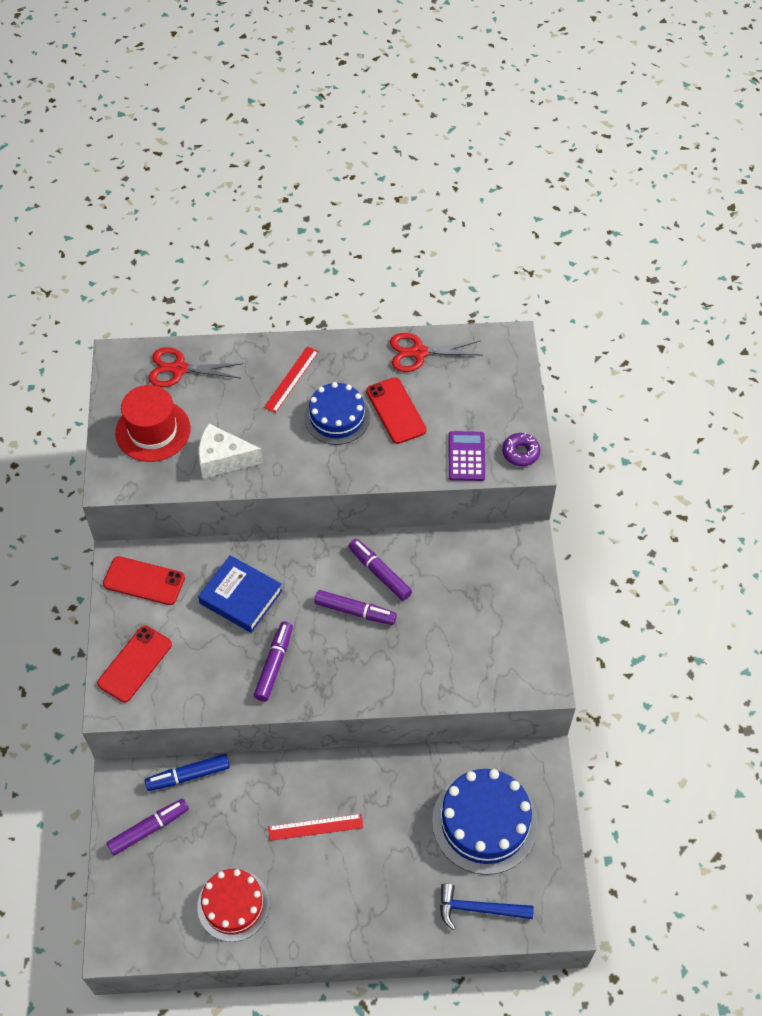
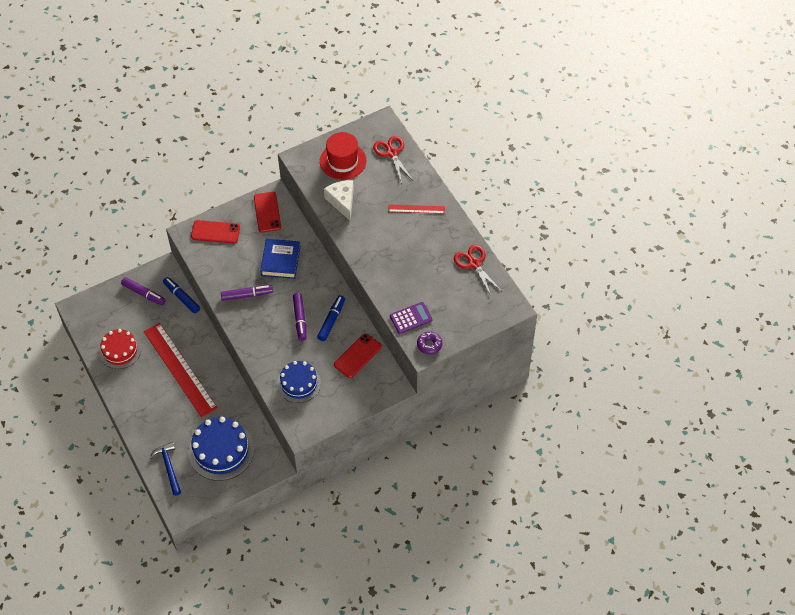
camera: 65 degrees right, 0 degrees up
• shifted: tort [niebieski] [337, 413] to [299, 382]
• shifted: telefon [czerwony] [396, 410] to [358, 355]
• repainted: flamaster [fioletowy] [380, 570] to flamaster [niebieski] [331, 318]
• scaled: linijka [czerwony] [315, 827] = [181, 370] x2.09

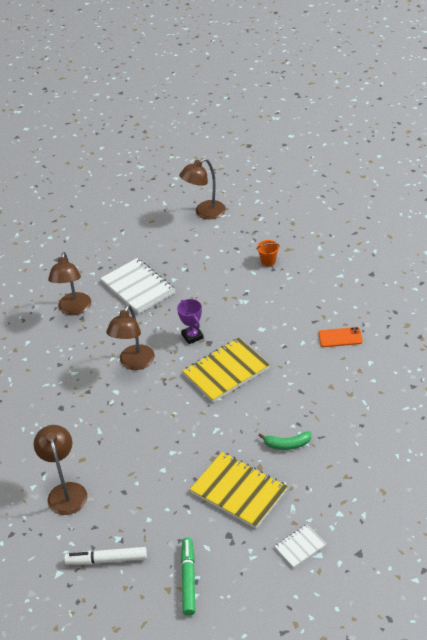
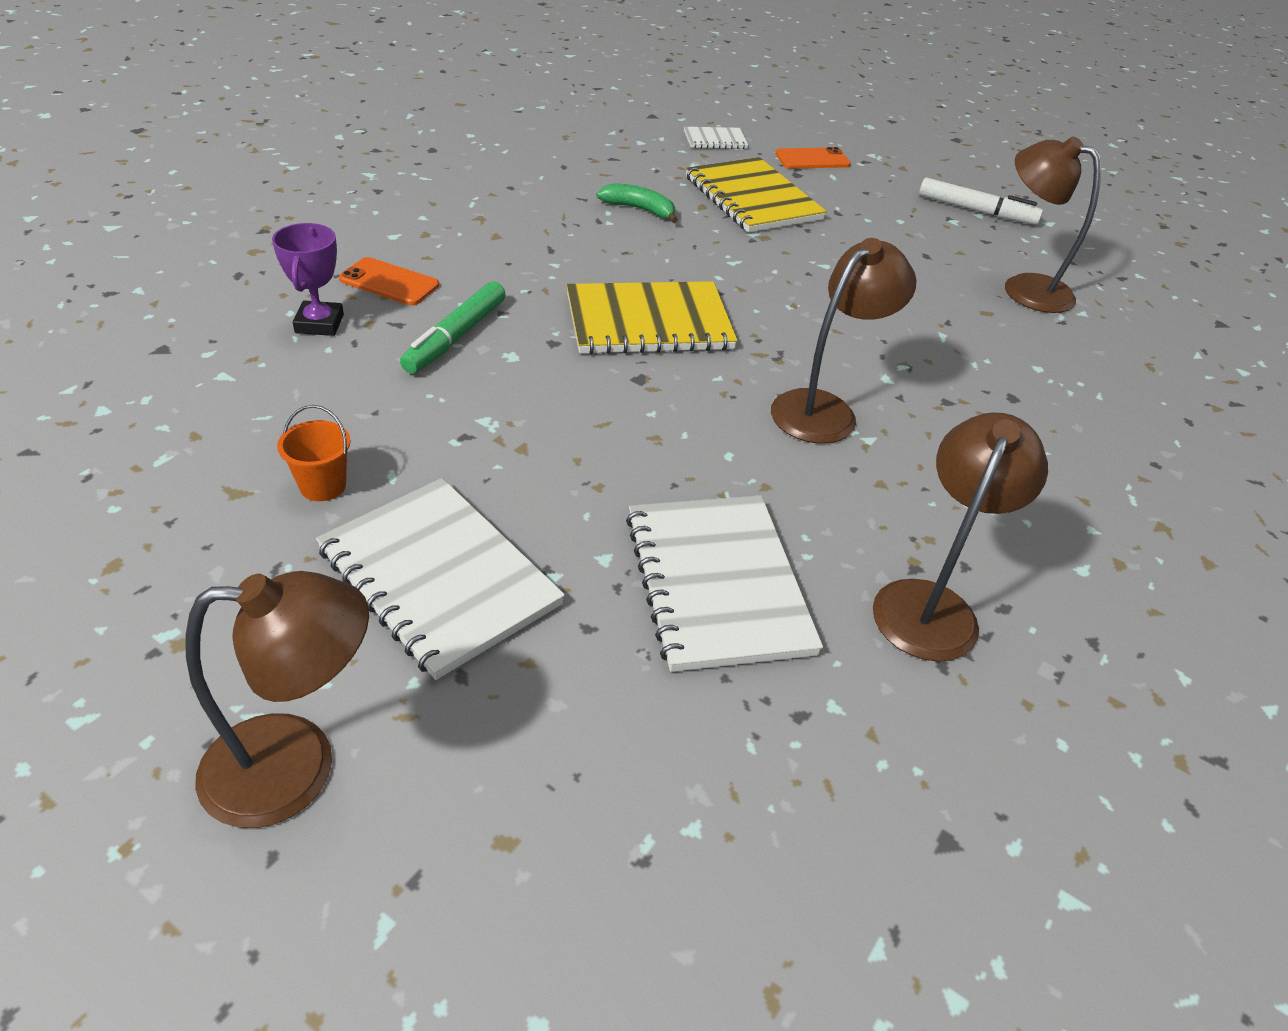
camera: 160 degrees left, 0 degrees up
• new: zeszyt [biały] [440, 579]
• new: telefon [pomarańczowy] [813, 158]
• shifted: puchar [fioletowy] [190, 321] to [308, 279]
• shifted: flamaster [zielony] [188, 576] to [453, 327]
• rotated: lampka [brązowy] [60, 470] = [1053, 224] 120 degrees clockwise

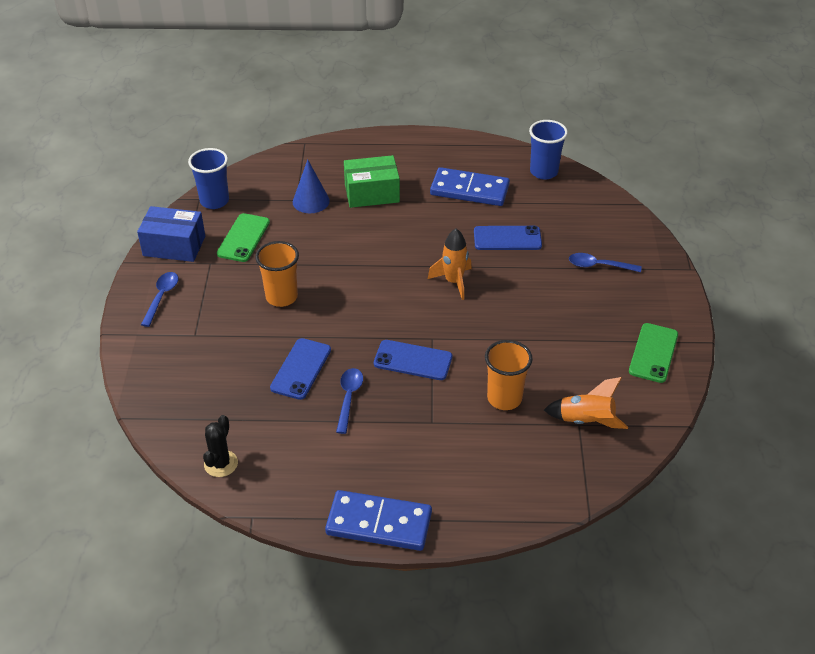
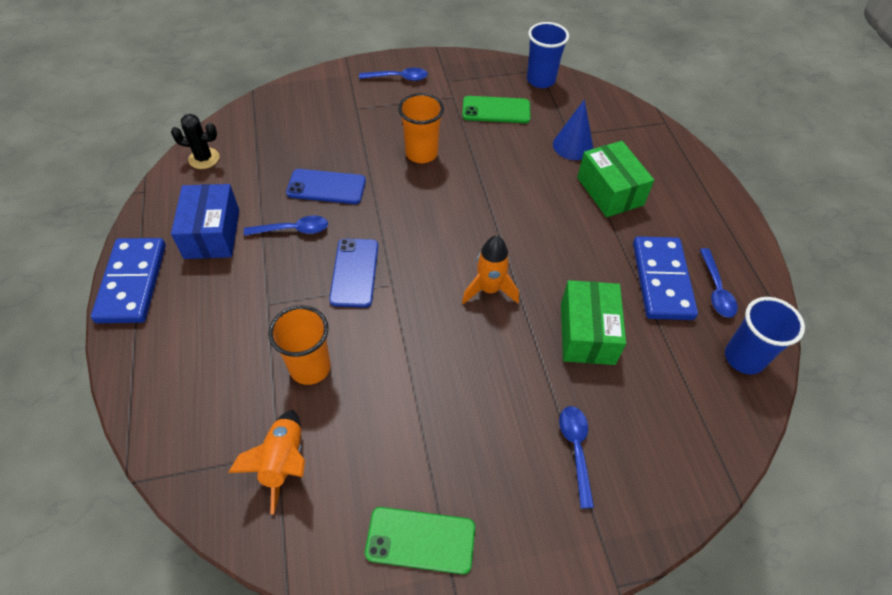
camera: 75 degrees right, 10 degrees up
• new: łyżka [niebieski] [719, 283]
• shifted: pudełko [niebieski] [171, 234] to [205, 221]
• swapped: telefon [niebieski] [508, 238] to pudełko [zielony] [593, 322]

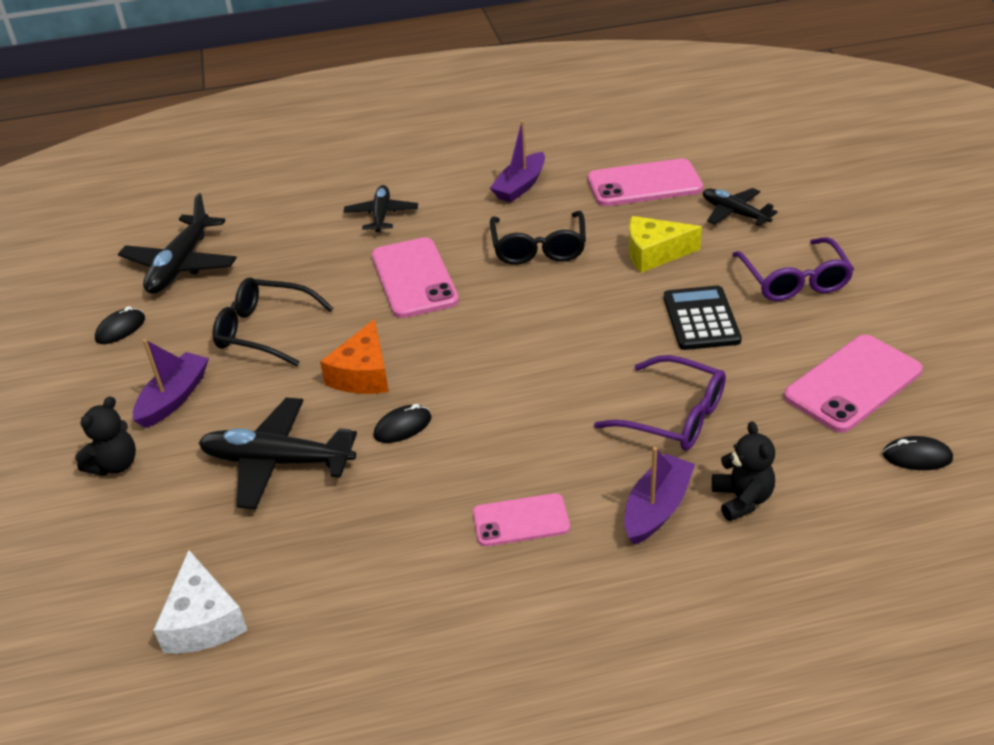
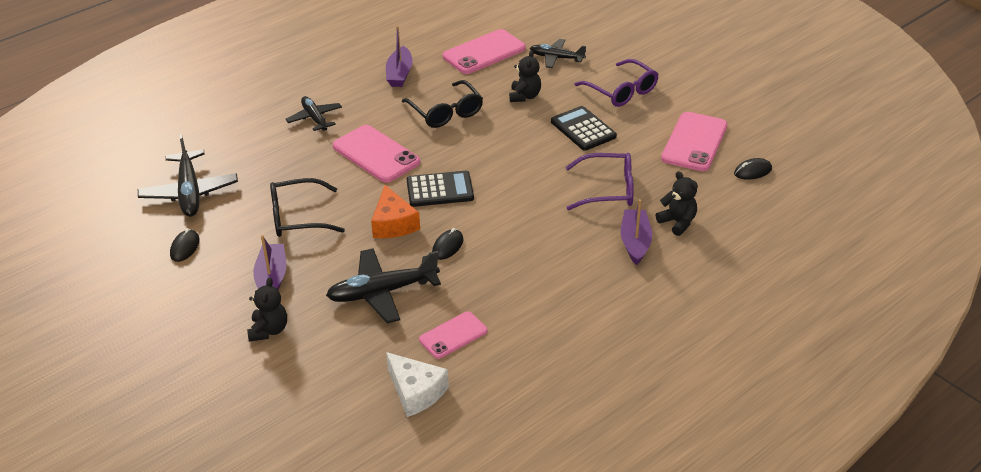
camera: 30 degrees left, 0 degrees up
• new: kalkulator [czarny] [440, 189]
• shifted: telefon [różowy] [521, 520] to [453, 335]
• swapped: ser [żółty] [665, 244] to miś [czarny] [525, 76]

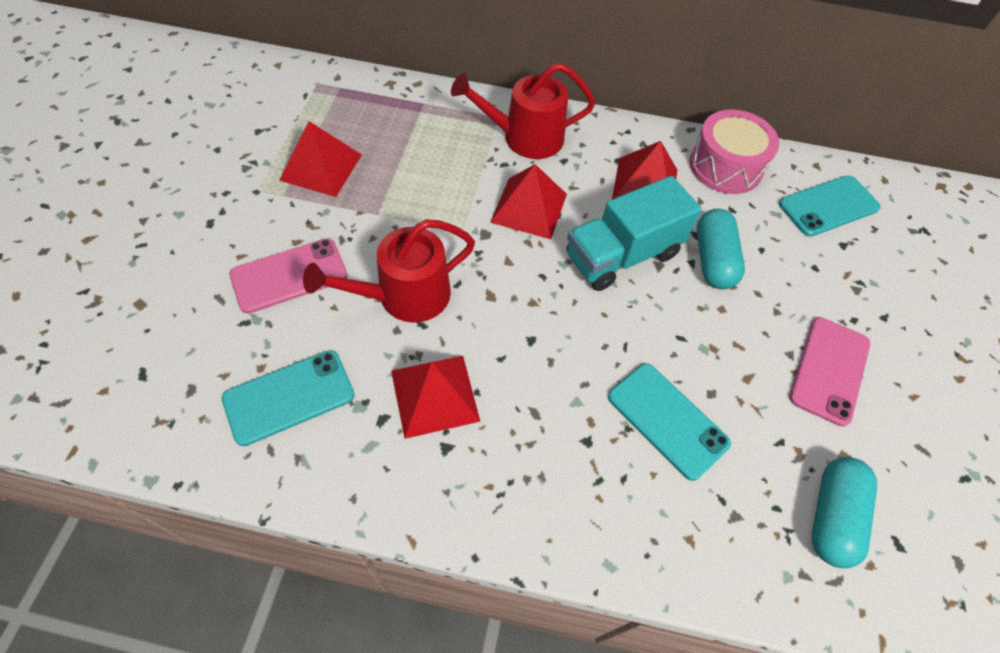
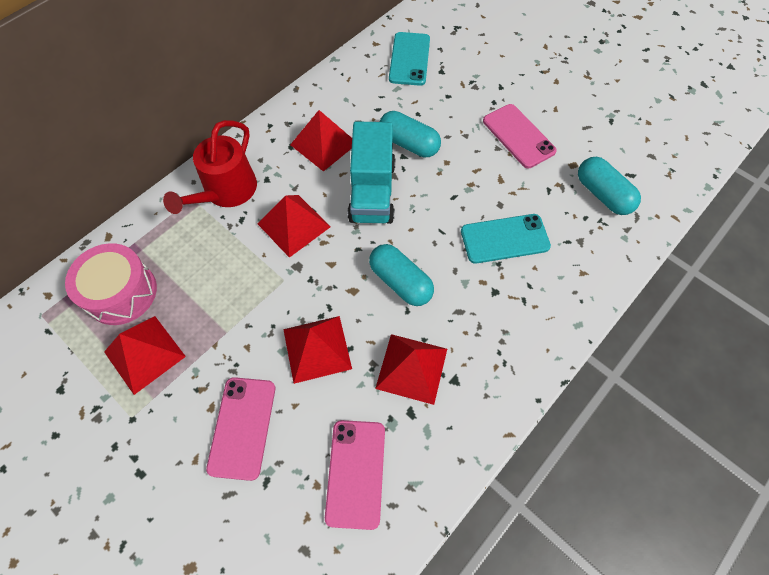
camera: 55 degrees left, 5 degrees up
• new: kapsułka [turkusowy] [401, 275]
• shifted: bęben [różowy] [734, 152] to [111, 284]
• swapped: konewka [czerwony] [389, 271] to piramida [czerwony] [317, 350]
• repainted: telefon [turkusowy] [288, 398] to telefon [różowy] [355, 475]

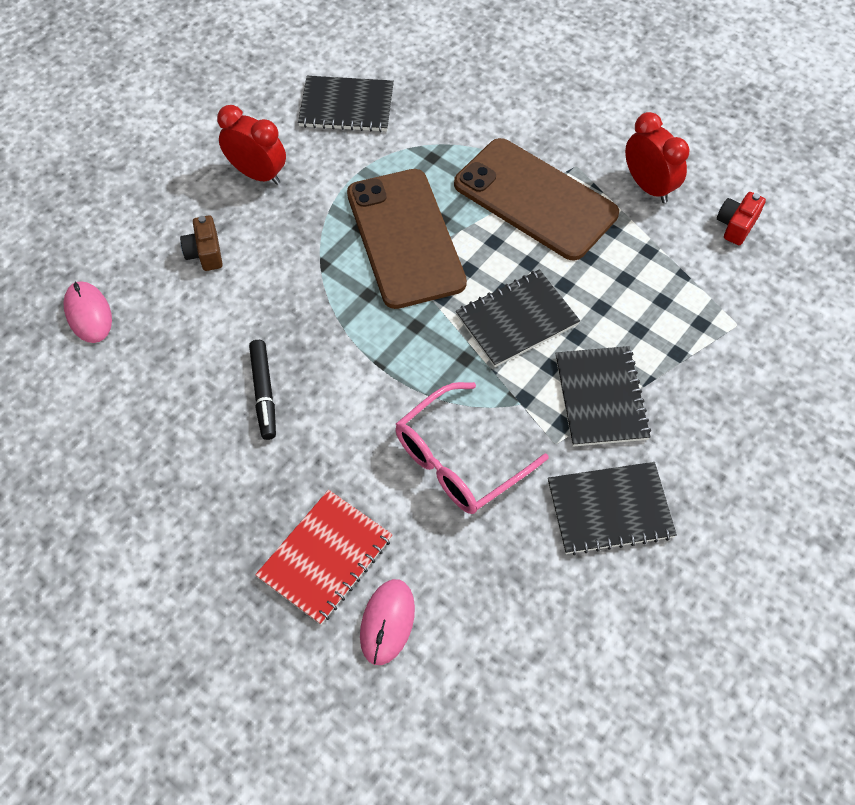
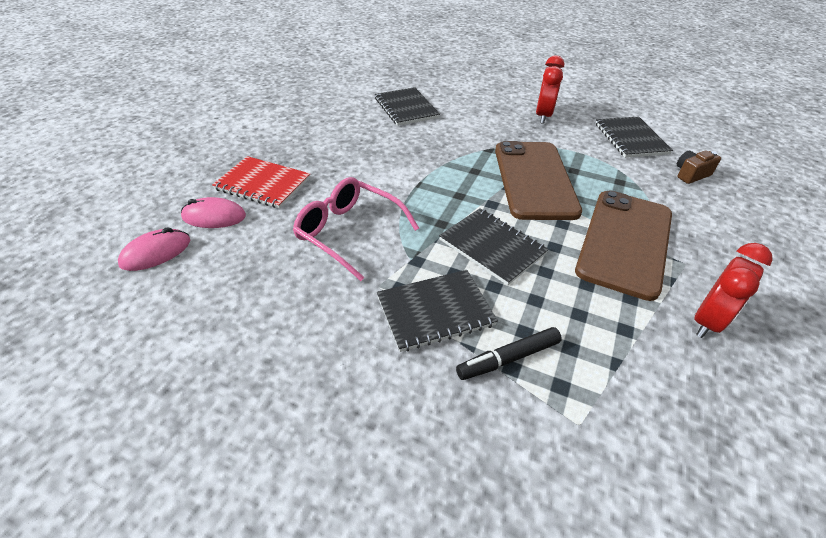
camera: 75 degrees right, 15 degrees down
• gone: aparat fotograficzny [czerwony] [741, 218]
• shifted: myszka [różowy] [87, 312] to [154, 249]
• shifted: aparat fotograficzny [brązowy] [201, 243] to [699, 167]
• shifted: flamaster [czarny] [262, 390] to [509, 353]
• shifted: zeszyt [czarny] [612, 508] to [407, 106]
• rotated: telefon [brązowy] [407, 239] = [538, 180] 60 degrees counterclockwise

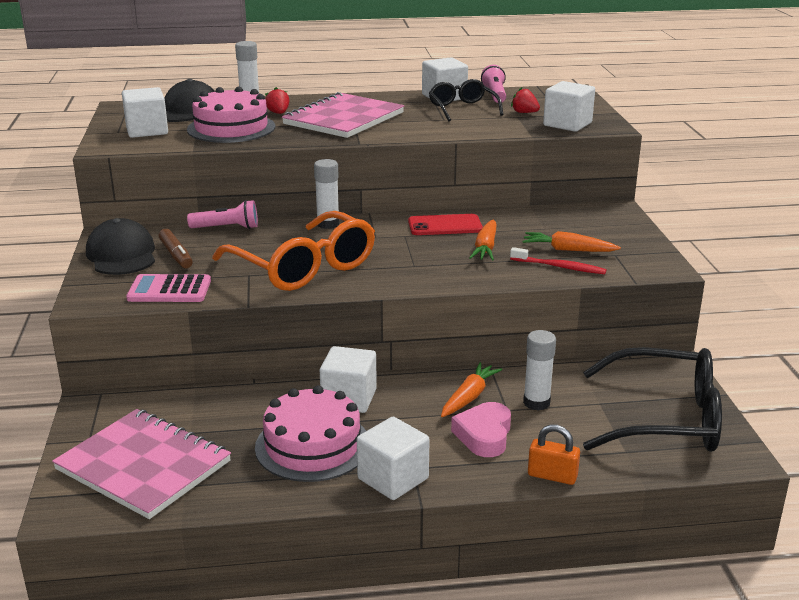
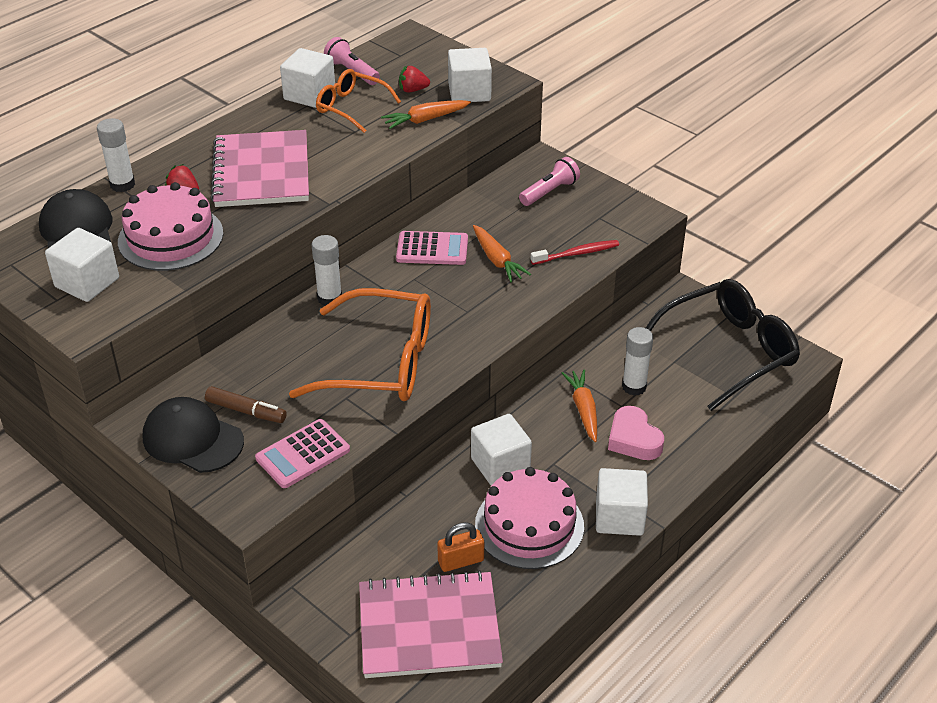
camera: 40 degrees left, 15 degrees up
• shifted: latarka [różowy] [222, 214] to [549, 181]
• shifted: marchewka [pomarańczowy] [571, 241] to [426, 114]
• shifted: kłódka [pomarańczowy] [554, 454] to [460, 547]
• swapped: telefon [czerwony] [445, 224] to kalkulator [różowy] [432, 248]
• repainted: okulary [czarny] [466, 100] to okulary [pomarańczowy] [358, 101]

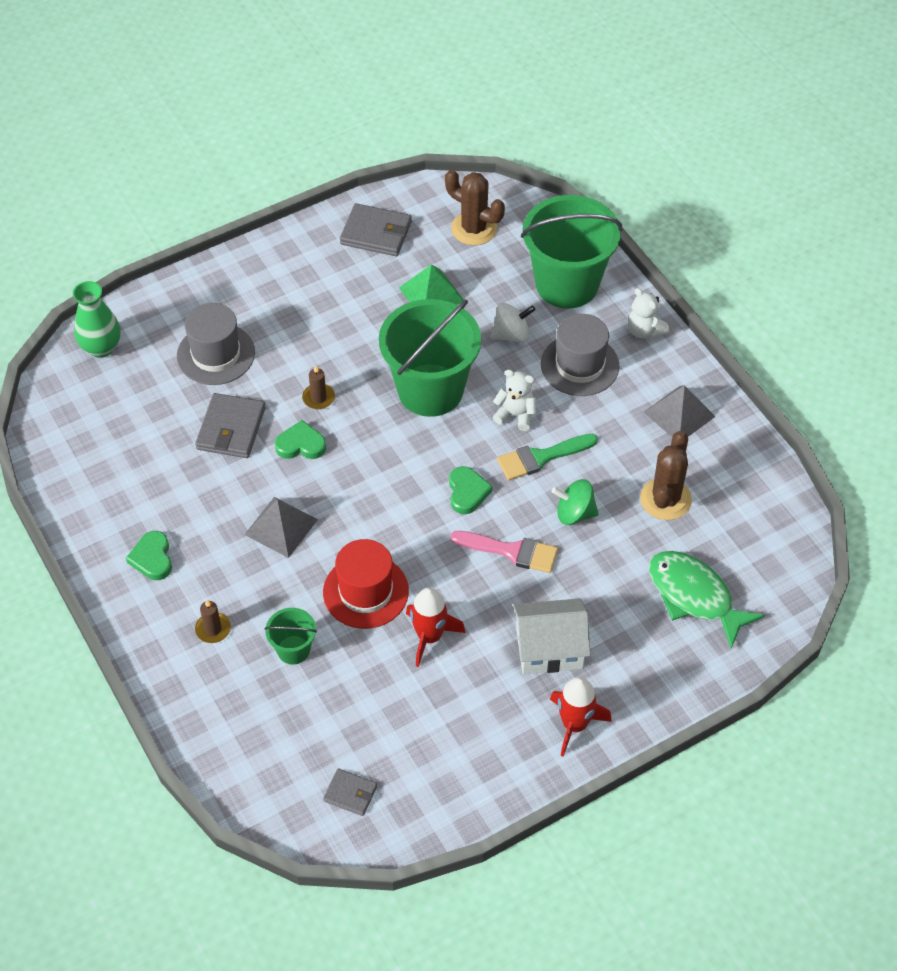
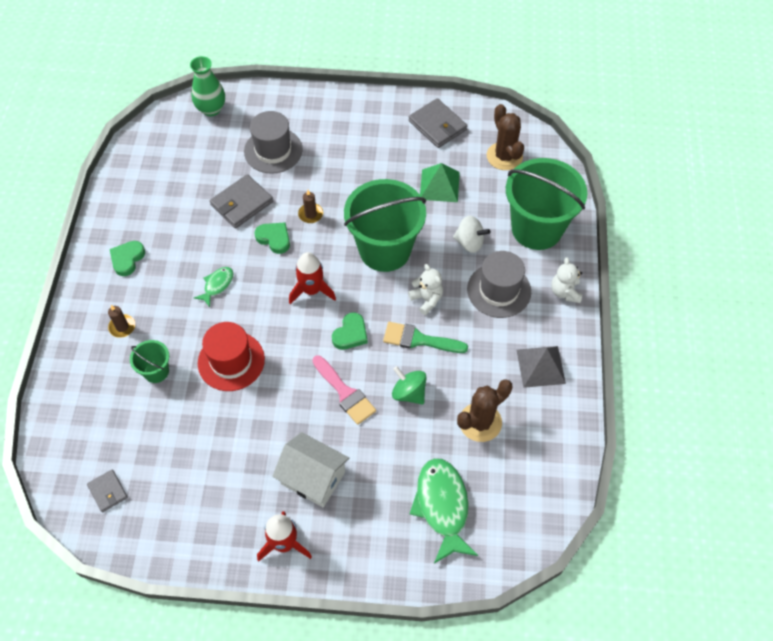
camera: 35 degrees right, 5 degrees up
• shifted: rakieta [czerwony] [436, 627] to [312, 278]
• swapped: piramida [szary] [281, 527] to ryba [zielony] [214, 287]

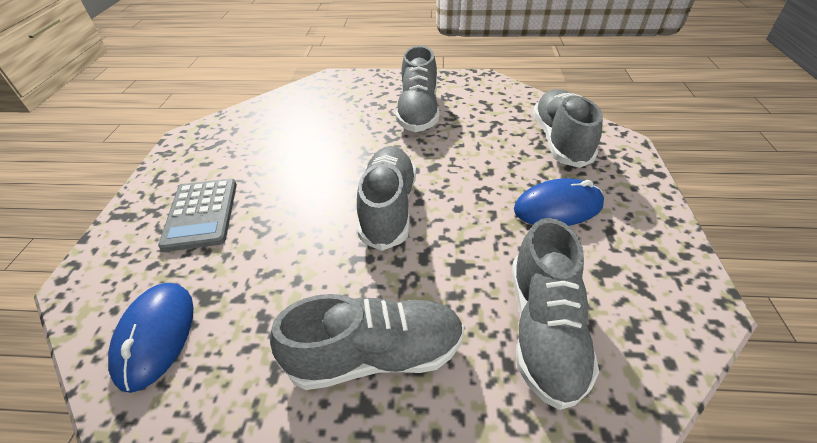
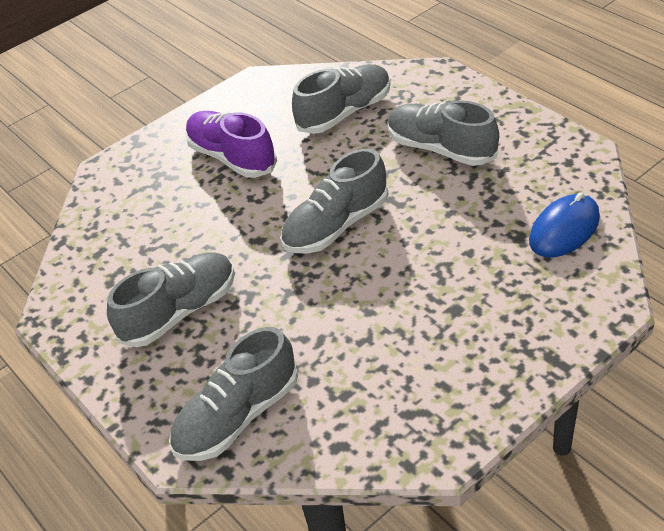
camera: 130 degrees left, 0 degrees up
• gone: kalkulator [szary] [197, 215]
• shifted: but [szary] [568, 128] to [233, 394]
• swapped: myszka [niebieski] [559, 202] to but [fioletowy] [231, 144]

